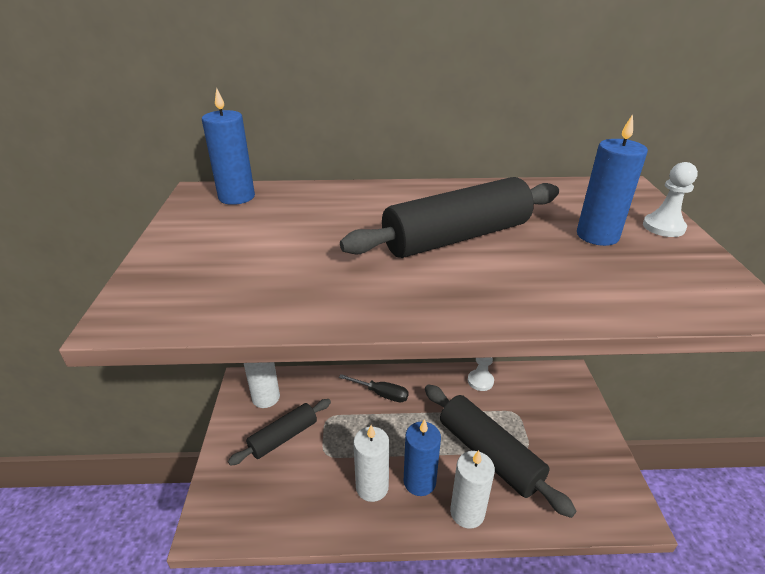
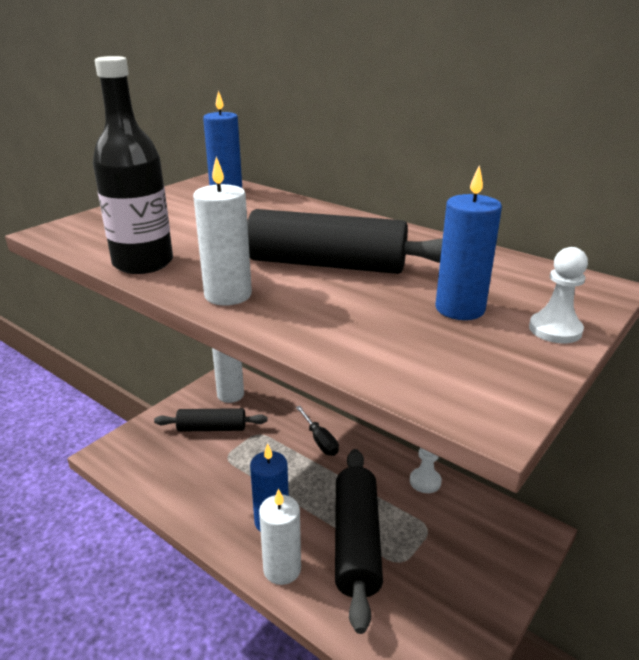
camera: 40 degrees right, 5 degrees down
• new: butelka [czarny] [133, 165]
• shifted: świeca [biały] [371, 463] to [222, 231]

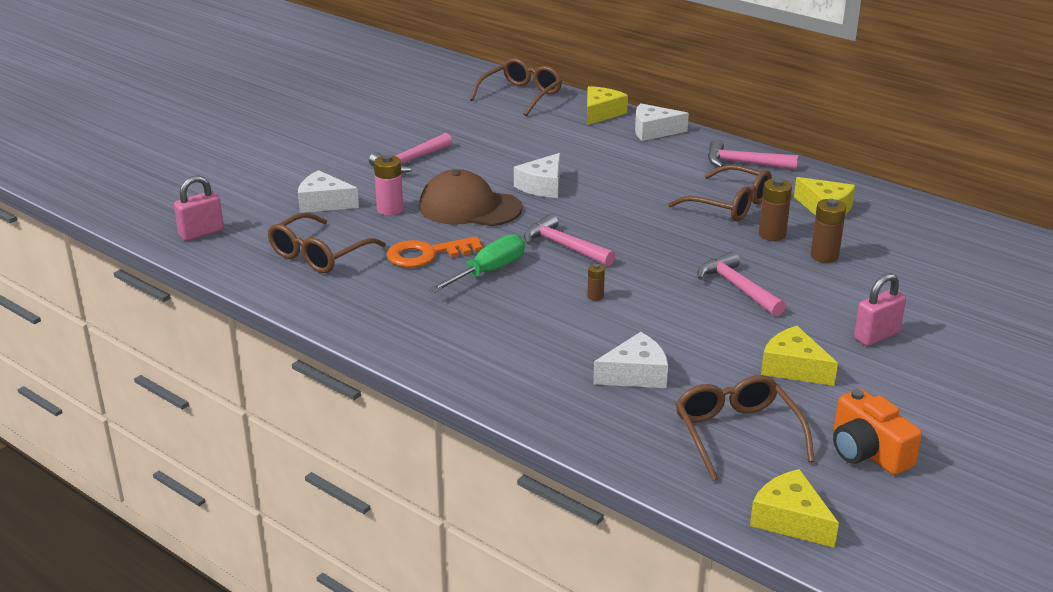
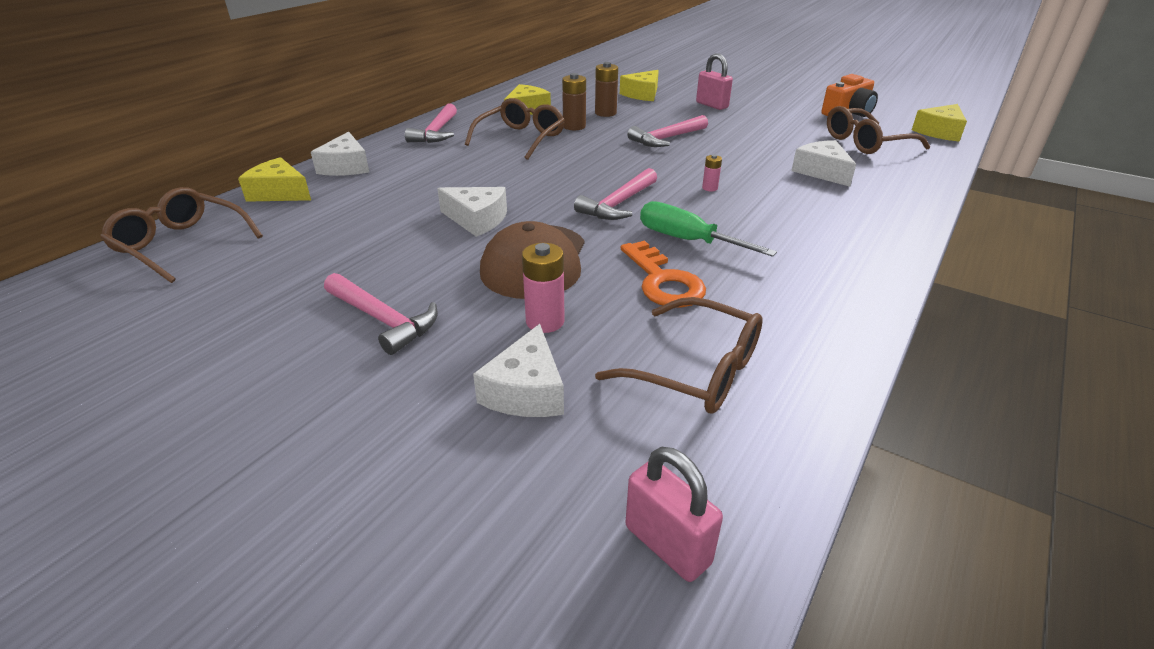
camera: 95 degrees left, 5 degrees up
• shifted: ser [żółty] [799, 356] to [639, 85]
• repainted: bateria [brązowy] [596, 282] to bateria [różowy] [712, 172]

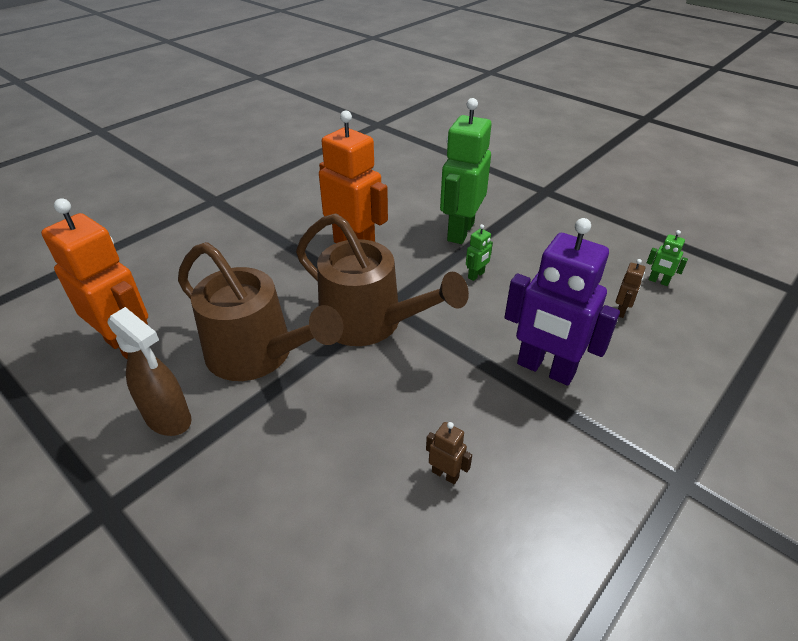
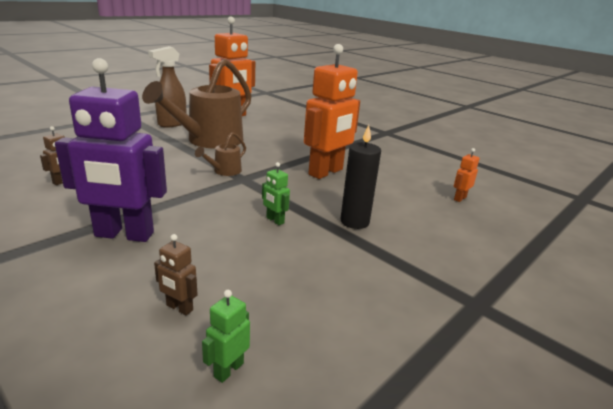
camera: 90 degrees right, 15 degrees down
• new: robot [pomarańczowy] [467, 175]
• swapped: robot [zielony] [466, 171] to świeca [czarny] [360, 177]
• rotated: robot [fioletowy] [562, 302] = [111, 150] 120 degrees counterclockwise
• scaled: konewka [brązowy] [382, 279] = [220, 154] x0.43

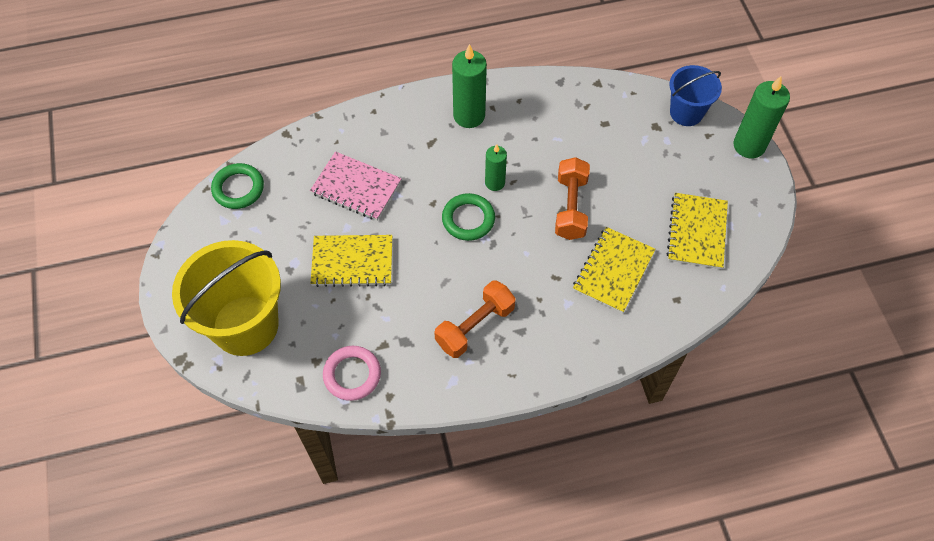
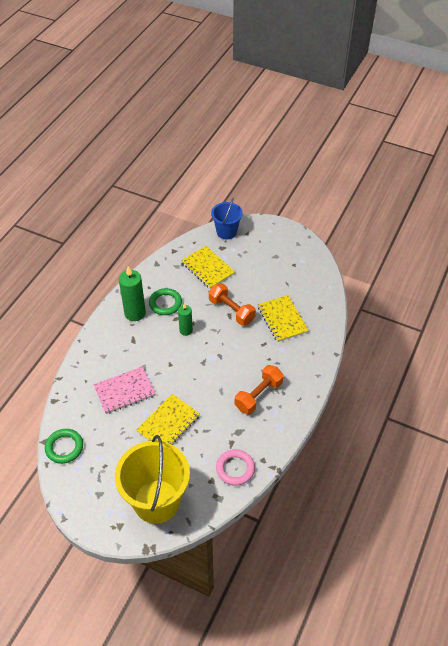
camera: 50 degrees left, 10 degrees down
• gone: świeca [zielony] [762, 117]
• shifted: pierścień [zielony] [468, 217] to [165, 301]
• shifted: zeszyt [żółty] [697, 231] to [208, 267]
• rotated: hantel [pomarańczowy] [475, 319] = [259, 390] 45 degrees clockwise

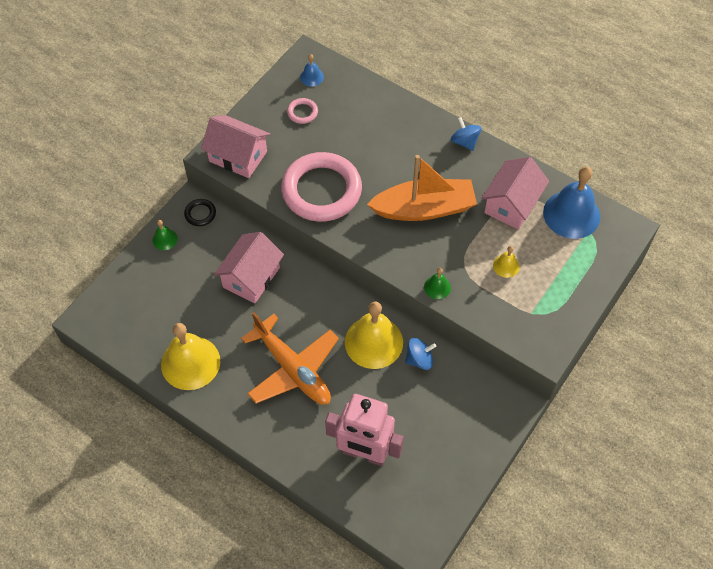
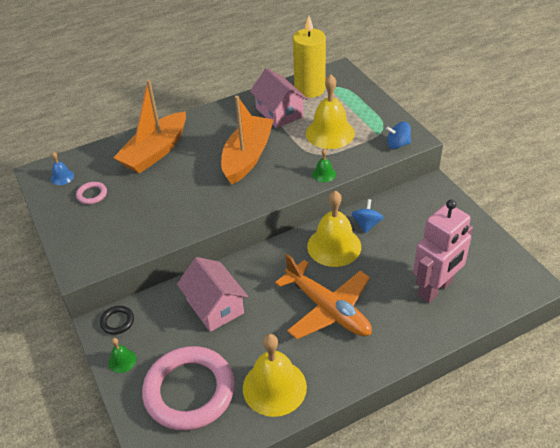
camera: 60 degrees left, 15 degrees down
• gone: domek [różowy] [235, 146]
• new: łódka [pomarańczowy] [149, 126]
• shifted: pierścień [różowy] [321, 187] to [188, 388]
• shifted: bączek [niebieski] [466, 134] to [398, 135]
• swapped: dzwonek [niebieski] [571, 203] to świeca [żółty] [309, 57]
• rotated: samolot [pomarańczowy] [290, 358] = [323, 296] 60 degrees clockwise
• scaled: dzwonek [żółty] [506, 262] = [330, 111] x2.20

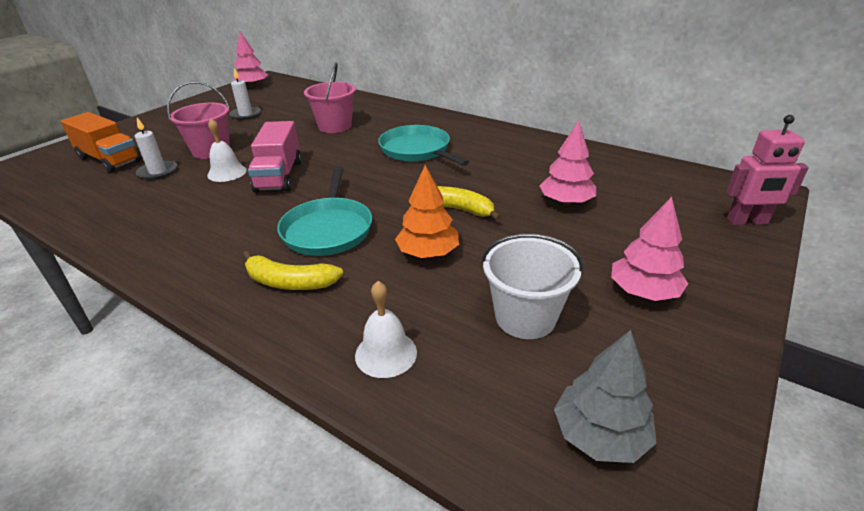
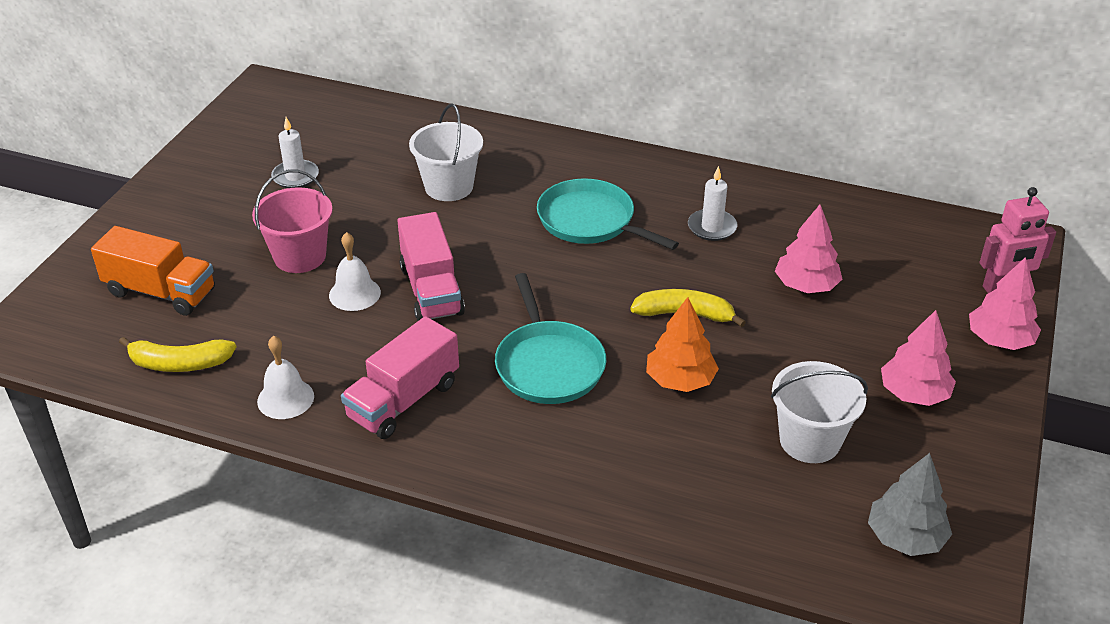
camera: 15 degrees left, 5 degrees up
• new: ciężarówka [różowy] [400, 377]
• shifted: świeca [biały] [155, 148] to [712, 203]
• shifted: drzewko [różowy] [250, 60] to [1005, 303]
• shifted: banan [żółty] [293, 270] to [177, 354]
• shifted: dzwonek [biały] [386, 329] to [285, 377]
• repainted: wiadro [różowy] [330, 97] to wiadro [biały] [446, 152]

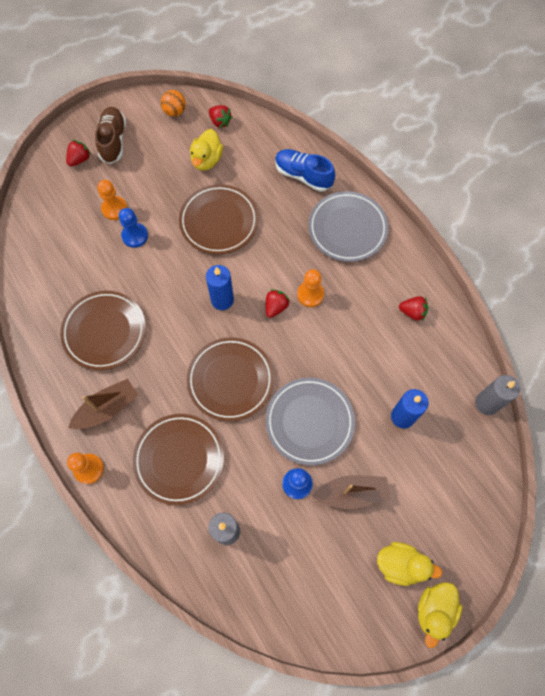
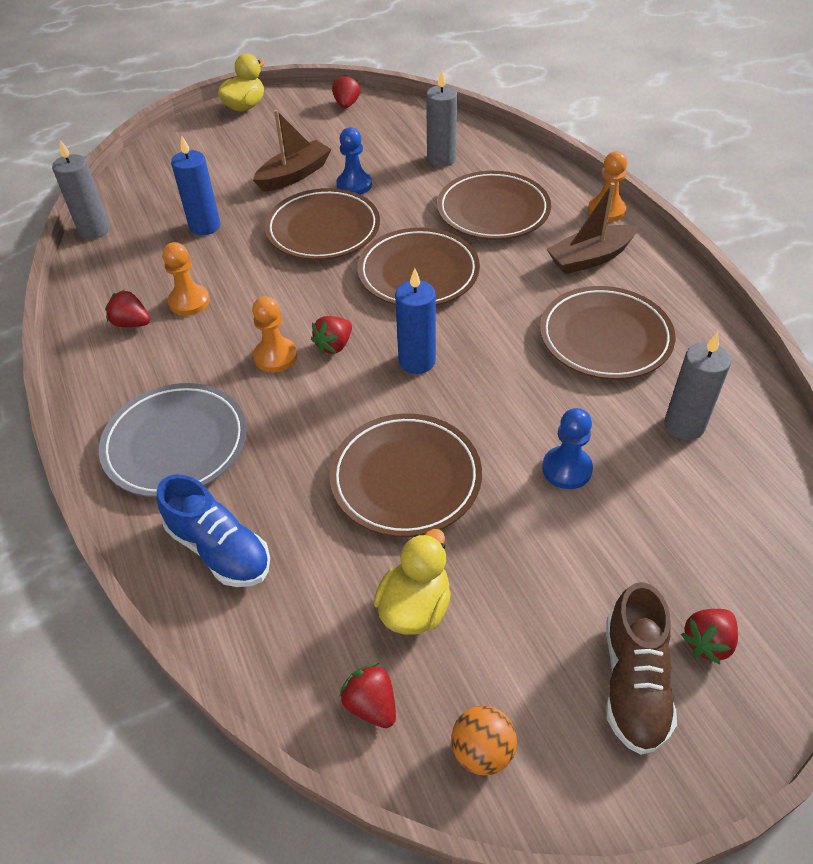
camera: 170 degrees left, 20 degrees down
• gone: kaczka [żółty] [409, 564]
• new: truskawka [czerwony] [346, 91]
• new: świeca [szary] [697, 386]
• shifted: pionek [pomarańczowy] [112, 200] to [186, 279]
• repainted: talerz [szary] [310, 421] to talerz [brązowy] [322, 224]
• rotated: łódka [brązowy] [351, 492] = [292, 151] 135 degrees clockwise

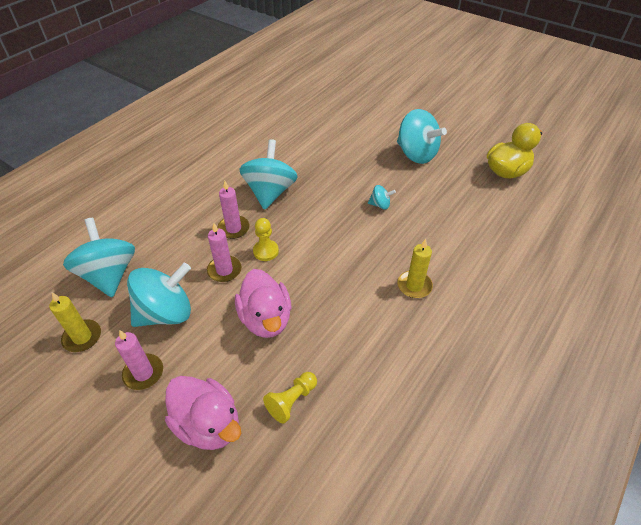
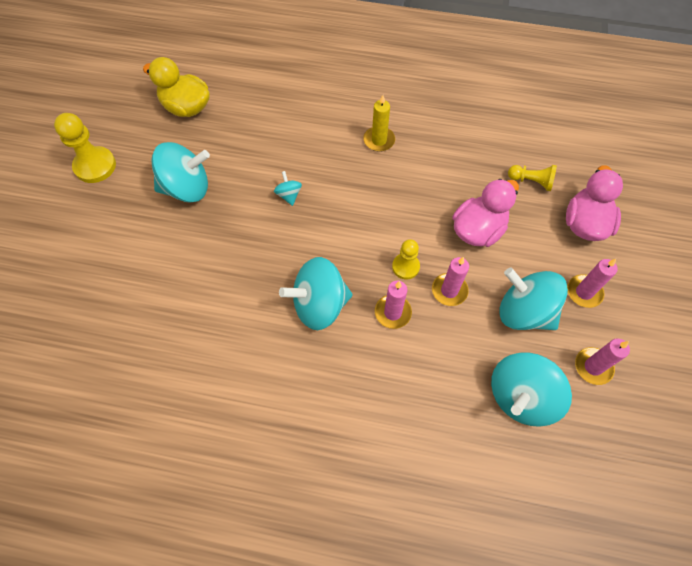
camera: 115 degrees left, 15 degrees up
• new: pionek [żółty] [85, 148]
• repainted: świeca [żółty] [75, 322] to świeca [różowy] [602, 361]
• rotated: bączek [turkusowy] [422, 136] = [180, 172] 60 degrees clockwise

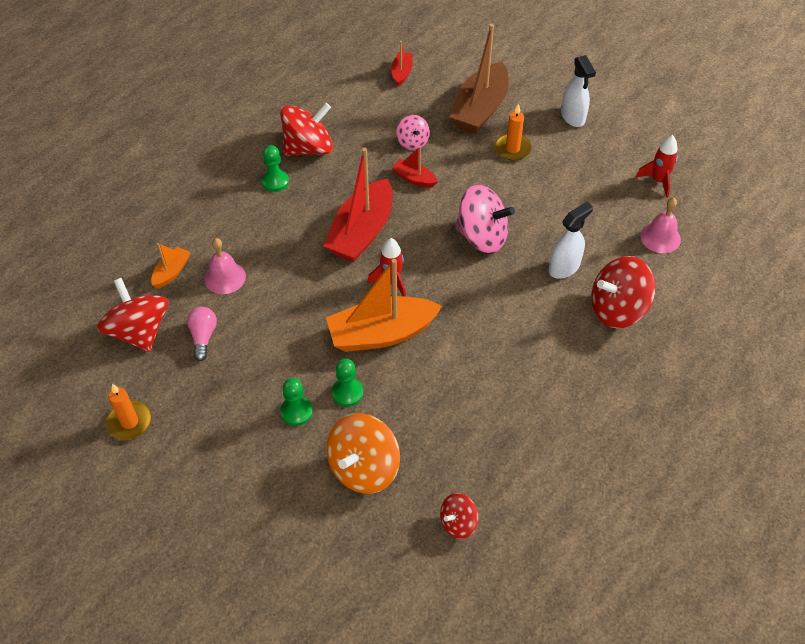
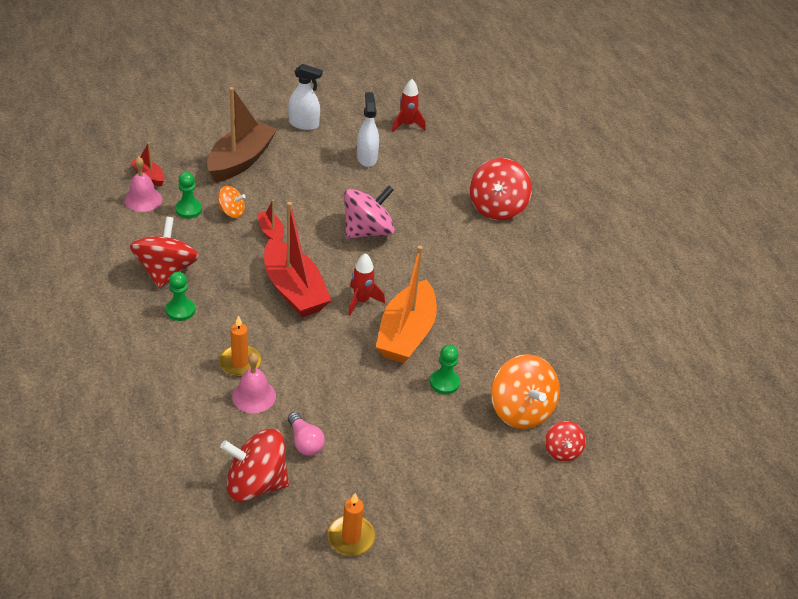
camera: 60 degrees left, 10 degrees down
• gone: łódka [pomarańczowy] [170, 266]
• shifted: pionek [zielony] [296, 402] to [188, 195]
• shifted: bączek [czerwony] [459, 516] to [565, 441]
• shifted: świeca [pomarańczowy] [513, 132] to [240, 346]
• shifted: spryskiwacz [biały] [571, 240] to [368, 129]
• shifted: dzwonek [różowy] [660, 225] to [143, 184]
• repainted: bączek [różowy] [413, 132] to bączek [pomarańczowy] [231, 202]
• rotated: żarówka [różowy] [202, 334] = [306, 434] 150 degrees counterclockwise
• rotated: łódka [czerwony] [415, 167] = [270, 220] 90 degrees clockwise
• rotated: łódka [brązowy] [479, 79] = [242, 134] 120 degrees counterclockwise

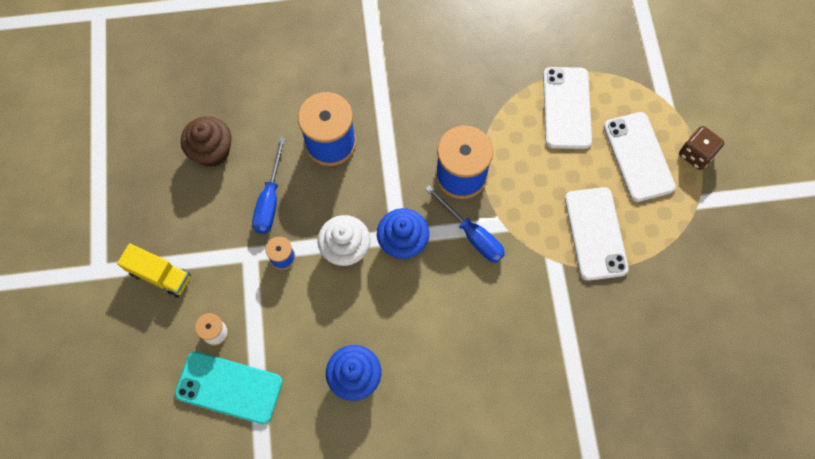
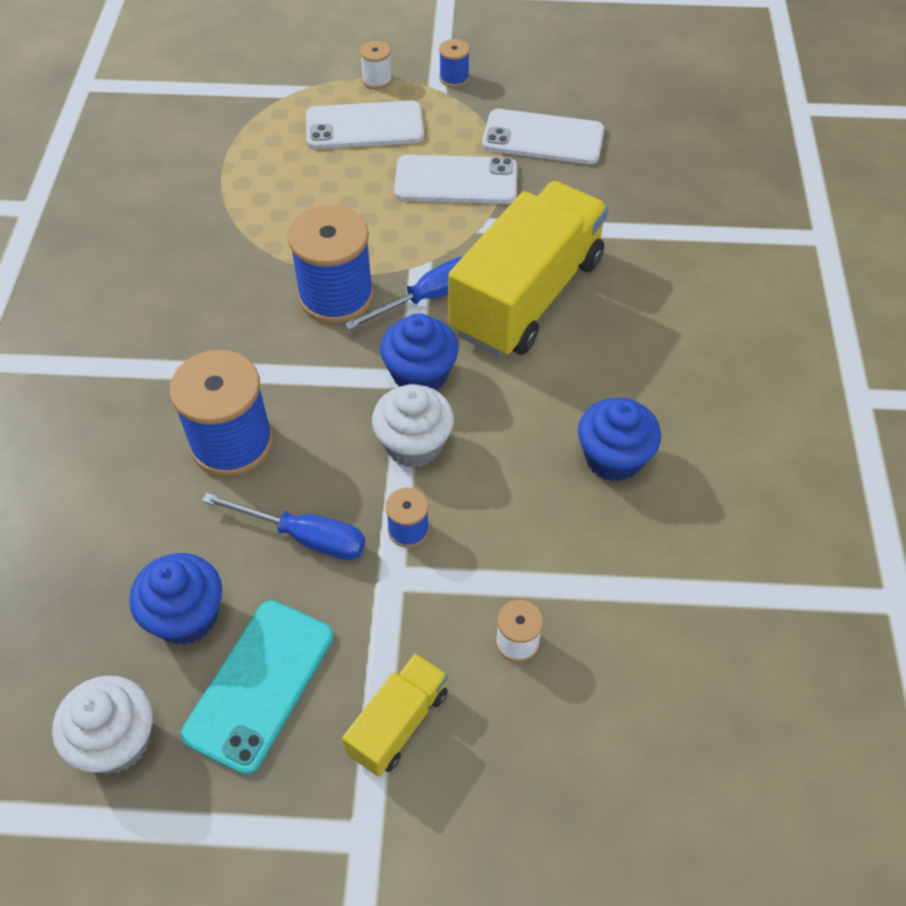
camera: 80 degrees left, 15 degrees down
• new: muffinka [biały] [102, 724]
• new: szpulka [niebieski] [454, 63]
• new: ciężarówka [żółty] [528, 269]
• shifted: telefon [turkusowy] [229, 388] to [257, 687]
• shifted: telefon [biały] [567, 108] to [543, 136]
• swapped: kostka do gry [brązowy] [701, 148] to szpulka [biały] [376, 65]
• repainted: muffinka [brązowy] [206, 141] to muffinka [niebieski] [176, 599]

